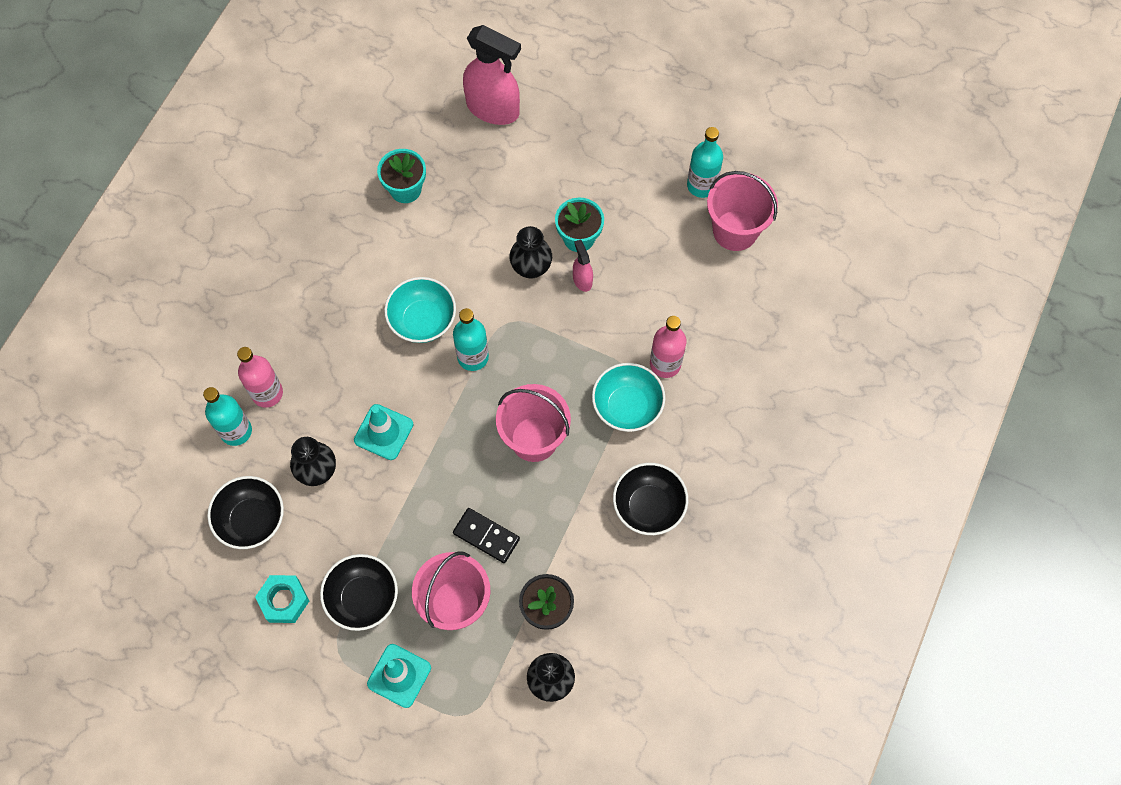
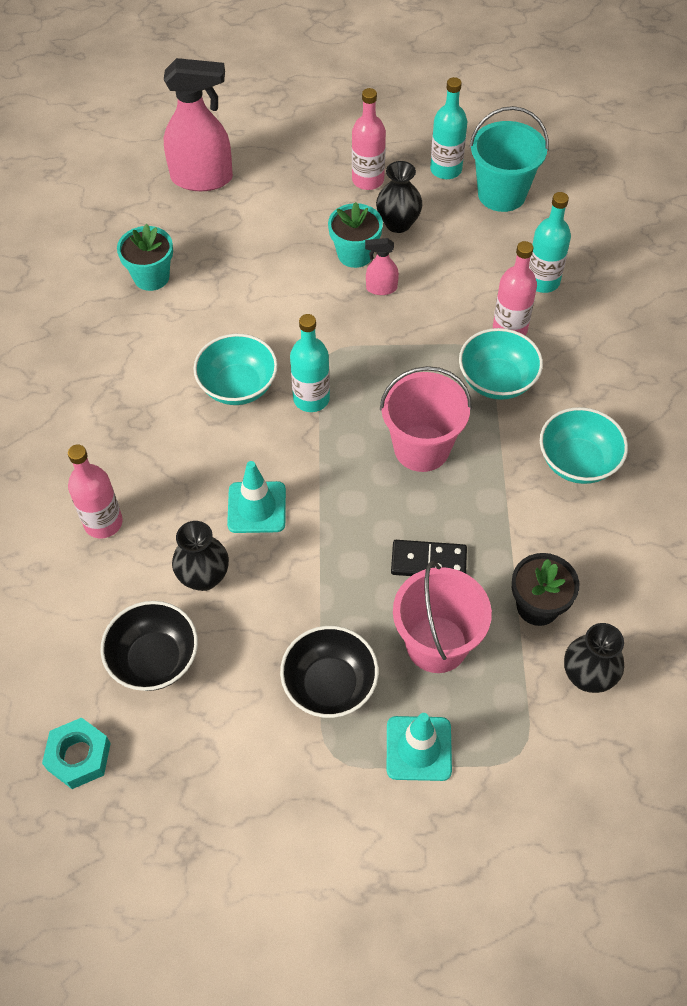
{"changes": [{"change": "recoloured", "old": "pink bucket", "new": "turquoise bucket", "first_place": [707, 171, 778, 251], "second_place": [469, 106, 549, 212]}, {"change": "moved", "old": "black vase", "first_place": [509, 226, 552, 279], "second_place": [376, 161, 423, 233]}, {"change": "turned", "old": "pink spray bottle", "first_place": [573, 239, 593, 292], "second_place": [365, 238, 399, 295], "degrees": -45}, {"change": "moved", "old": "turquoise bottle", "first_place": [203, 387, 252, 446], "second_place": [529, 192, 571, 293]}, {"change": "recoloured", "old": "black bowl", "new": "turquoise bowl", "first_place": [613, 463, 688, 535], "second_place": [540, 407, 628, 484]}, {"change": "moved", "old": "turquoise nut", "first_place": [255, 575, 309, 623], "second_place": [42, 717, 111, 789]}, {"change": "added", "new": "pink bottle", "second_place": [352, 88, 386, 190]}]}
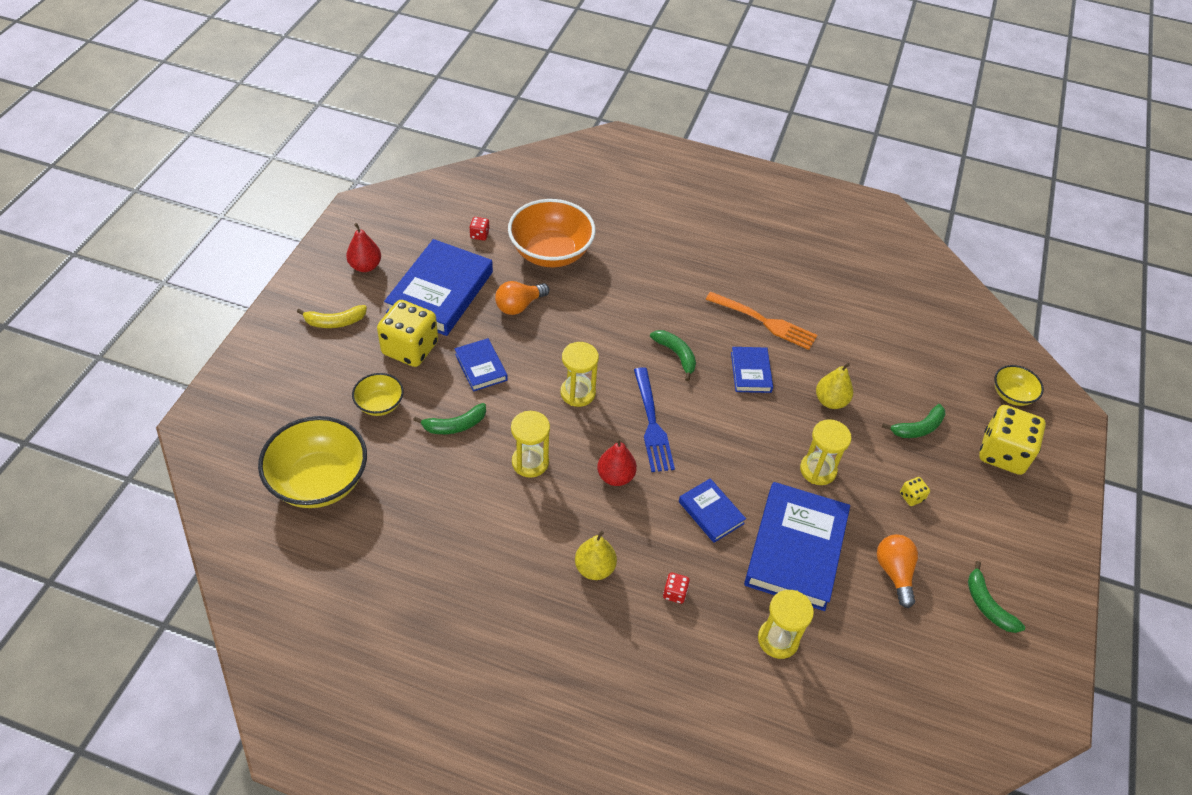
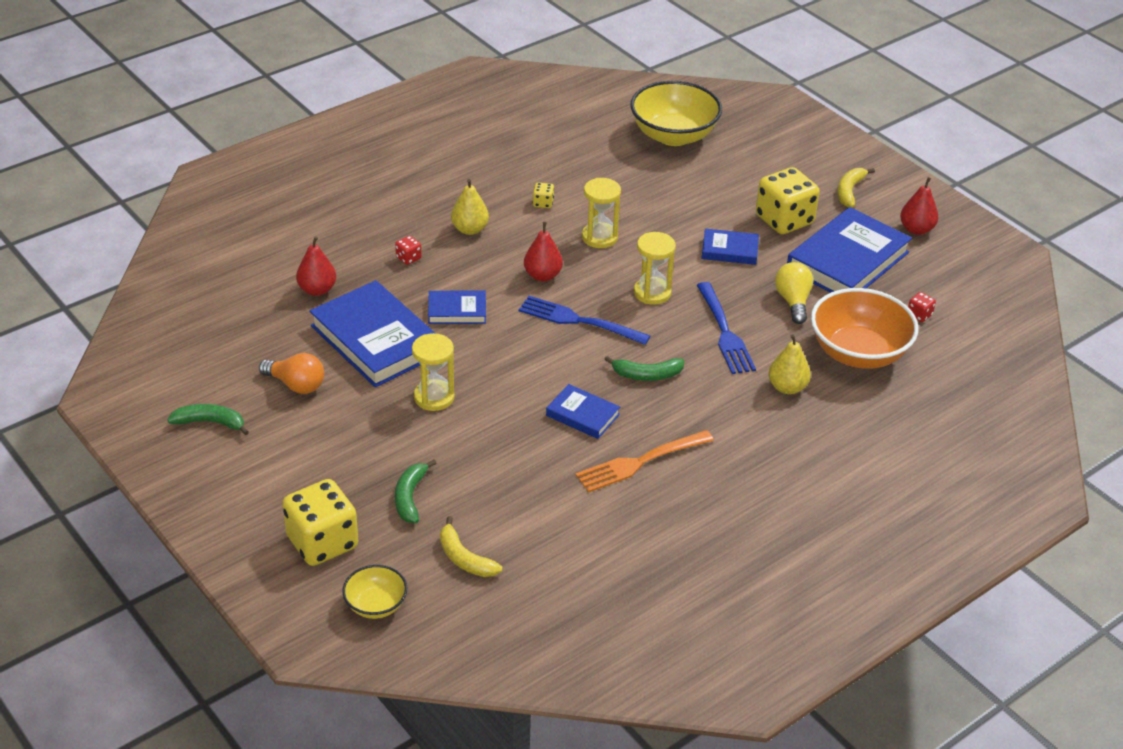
{"changes": [{"change": "turned", "old": "blue book", "first_place": [384, 239, 493, 336], "second_place": [787, 207, 912, 293], "degrees": 75}, {"change": "recoloured", "old": "orange light bulb", "new": "yellow light bulb", "first_place": [495, 281, 549, 315], "second_place": [775, 262, 813, 324]}, {"change": "moved", "old": "yellow pear", "first_place": [816, 363, 853, 409], "second_place": [768, 334, 811, 394]}, {"change": "removed", "old": "yellow bowl", "first_place": [352, 373, 404, 416]}, {"change": "removed", "old": "green banana", "first_place": [413, 403, 486, 434]}, {"change": "moved", "old": "yellow dice", "first_place": [900, 477, 930, 506], "second_place": [533, 183, 554, 208]}, {"change": "replaced", "old": "yellow hourglass", "new": "red pear", "first_place": [758, 590, 814, 659], "second_place": [296, 236, 336, 296]}, {"change": "added", "new": "blue fork", "second_place": [697, 282, 756, 374]}, {"change": "added", "new": "yellow banana", "second_place": [440, 516, 502, 577]}]}
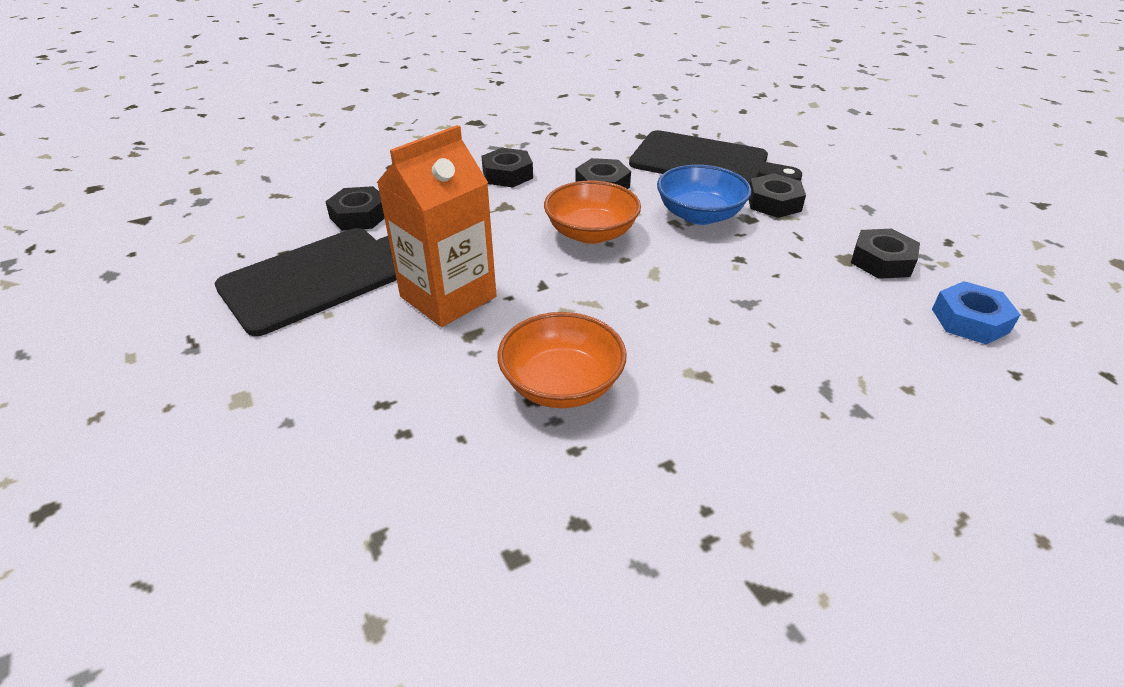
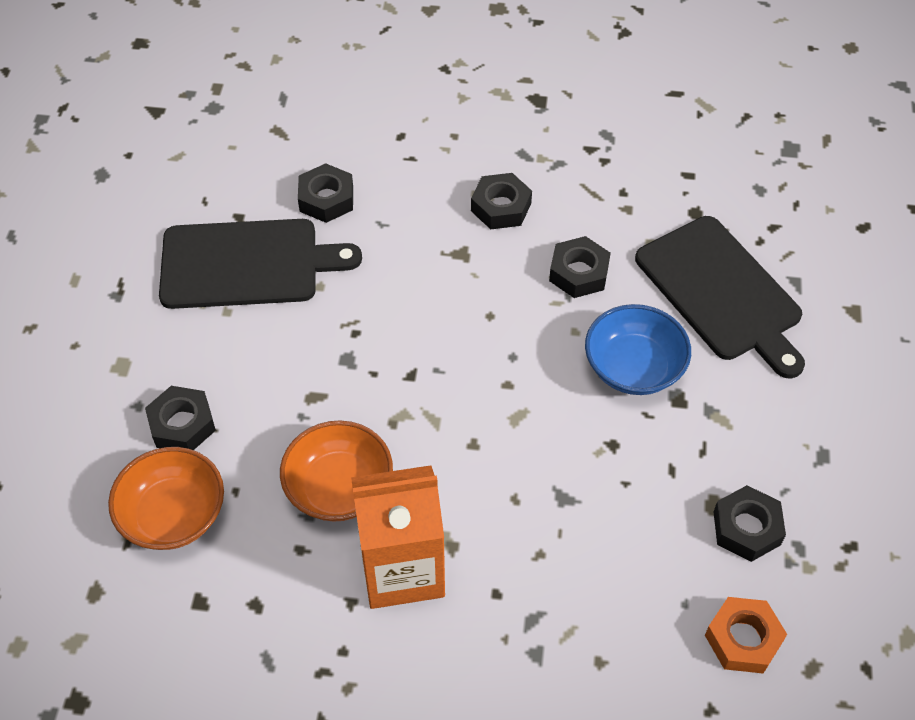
{"changes": [{"change": "moved", "old": "orange carton", "first_place": [377, 125, 497, 327], "second_place": [351, 465, 445, 609]}, {"change": "moved", "old": "black nut", "first_place": [749, 173, 806, 218], "second_place": [145, 386, 216, 450]}, {"change": "moved", "old": "orange bowl", "first_place": [544, 181, 641, 244], "second_place": [108, 447, 224, 550]}, {"change": "recoloured", "old": "blue nut", "new": "orange nut", "first_place": [932, 281, 1020, 344], "second_place": [705, 597, 787, 673]}]}
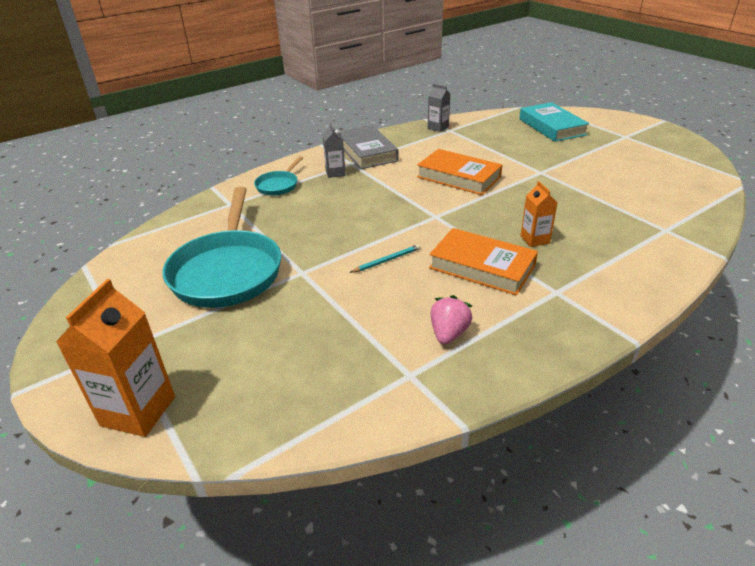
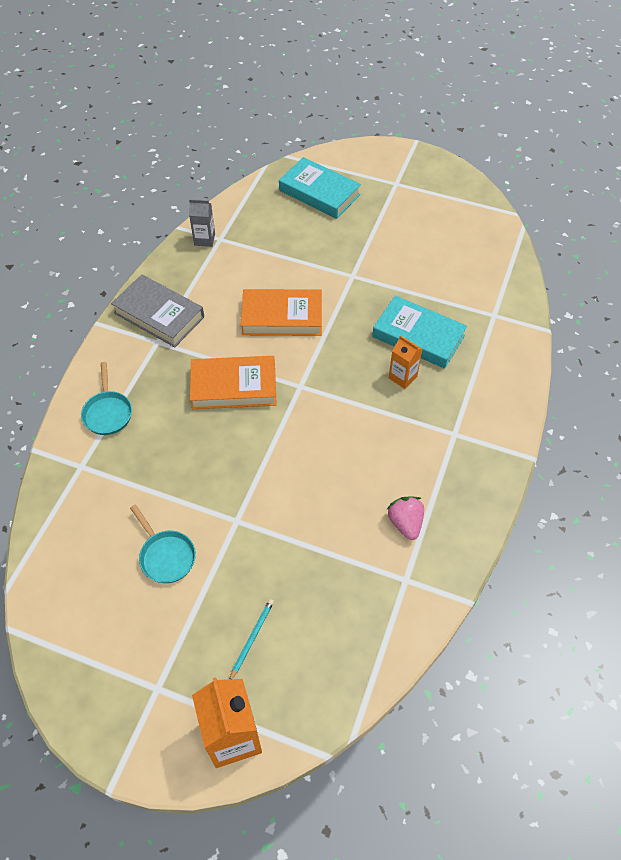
{"changes": [{"change": "removed", "old": "grey carton", "first_place": [322, 123, 346, 178]}, {"change": "resized", "old": "turquoise pan", "first_place": [162, 187, 281, 308], "second_place": [130, 505, 196, 583], "factor": 0.47}, {"change": "moved", "old": "orange book", "first_place": [429, 228, 538, 295], "second_place": [190, 356, 277, 409]}, {"change": "moved", "old": "turquoise pencil", "first_place": [349, 244, 420, 273], "second_place": [230, 599, 274, 679]}, {"change": "added", "new": "turquoise book", "second_place": [372, 295, 467, 369]}]}
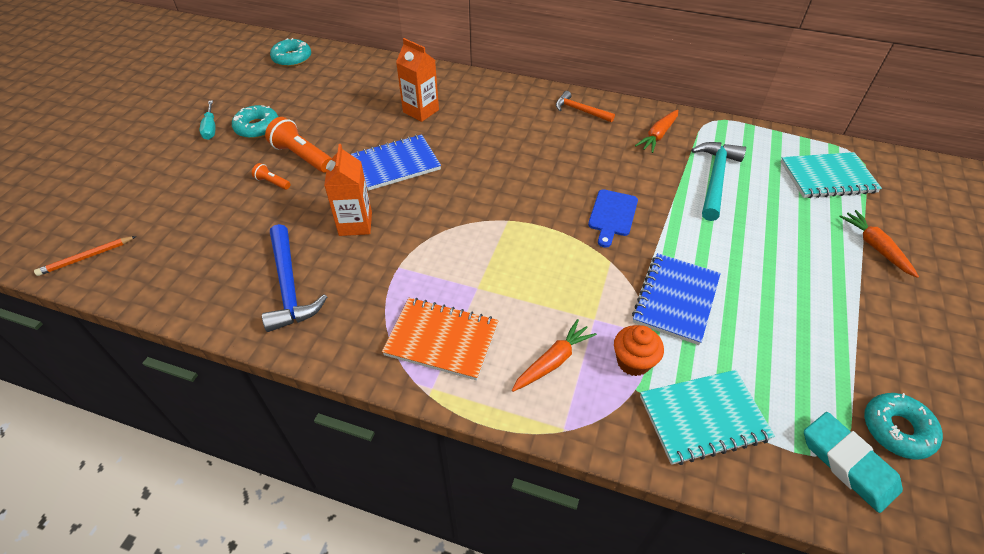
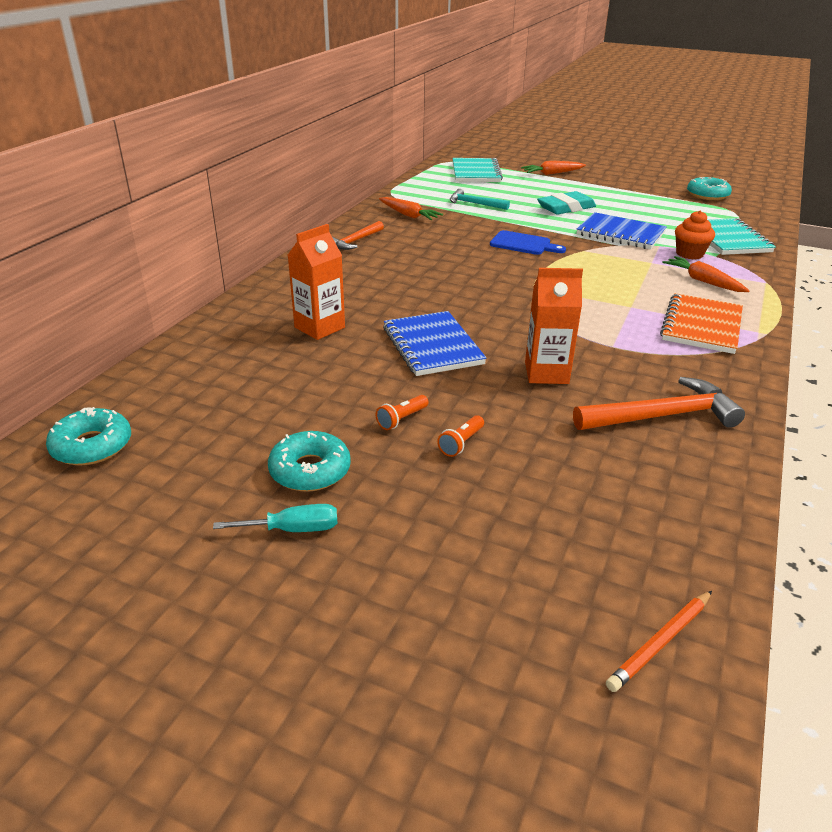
{"changes": [{"change": "resized", "old": "orange flashlight", "first_place": [265, 117, 332, 173], "second_place": [376, 395, 429, 430], "factor": 0.51}, {"change": "resized", "old": "turquoise hammer", "first_place": [691, 142, 746, 221], "second_place": [450, 189, 510, 210], "factor": 0.63}, {"change": "recoloured", "old": "blue hammer", "new": "orange hammer", "first_place": [262, 224, 327, 332], "second_place": [573, 377, 745, 430]}, {"change": "turned", "old": "orange pencil", "first_place": [34, 236, 136, 276], "second_place": [606, 591, 712, 692], "degrees": 75}, {"change": "moved", "old": "turquoise eraser", "first_place": [804, 412, 903, 513], "second_place": [537, 191, 596, 215]}]}
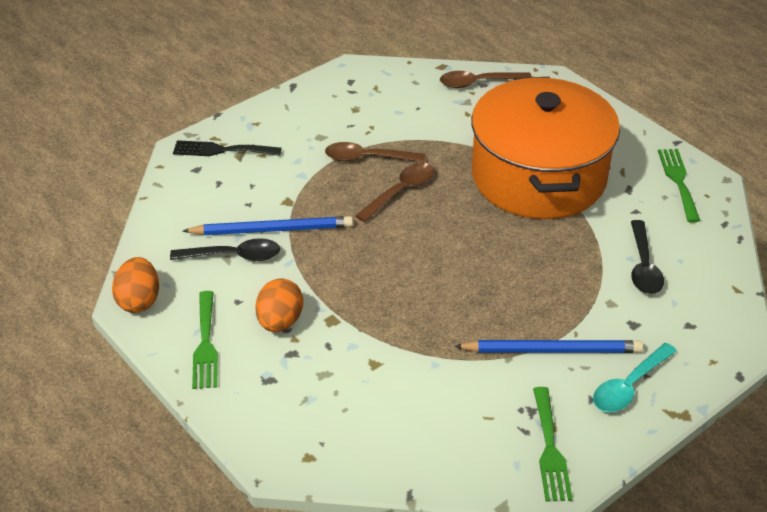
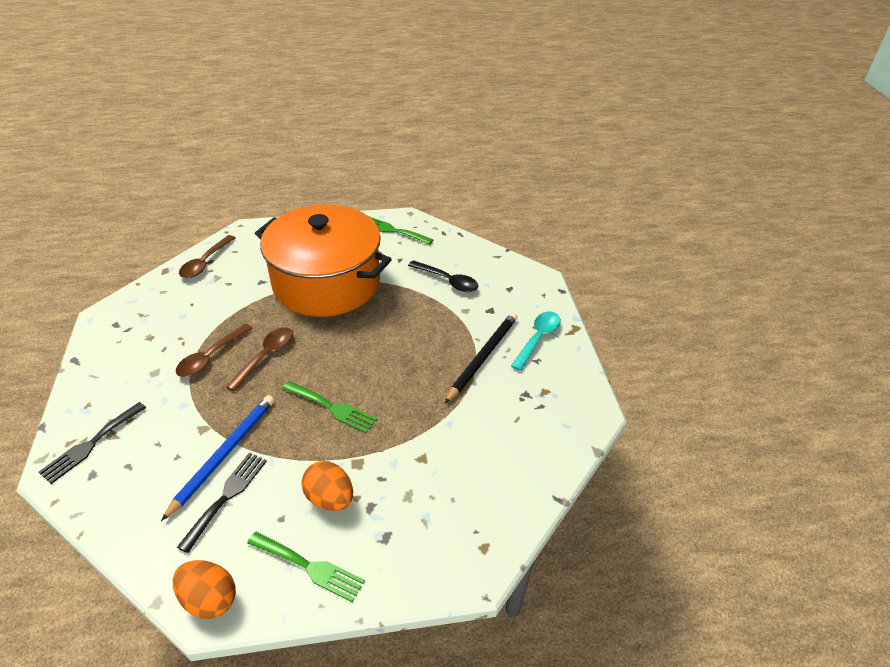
{"changes": [{"change": "turned", "old": "brown spoon", "first_place": [355, 162, 434, 222], "second_place": [226, 327, 293, 391], "degrees": 45}, {"change": "replaced", "old": "black spoon", "new": "black fork", "first_place": [170, 238, 280, 261], "second_place": [177, 453, 267, 553]}, {"change": "recoloured", "old": "blue pencil", "new": "black pencil", "first_place": [454, 340, 643, 353], "second_place": [445, 312, 518, 403]}, {"change": "turned", "old": "turquoise spoon", "first_place": [593, 343, 677, 412], "second_place": [511, 311, 561, 371], "degrees": -135}, {"change": "moved", "old": "green fork", "first_place": [533, 387, 573, 502], "second_place": [282, 381, 377, 433]}]}
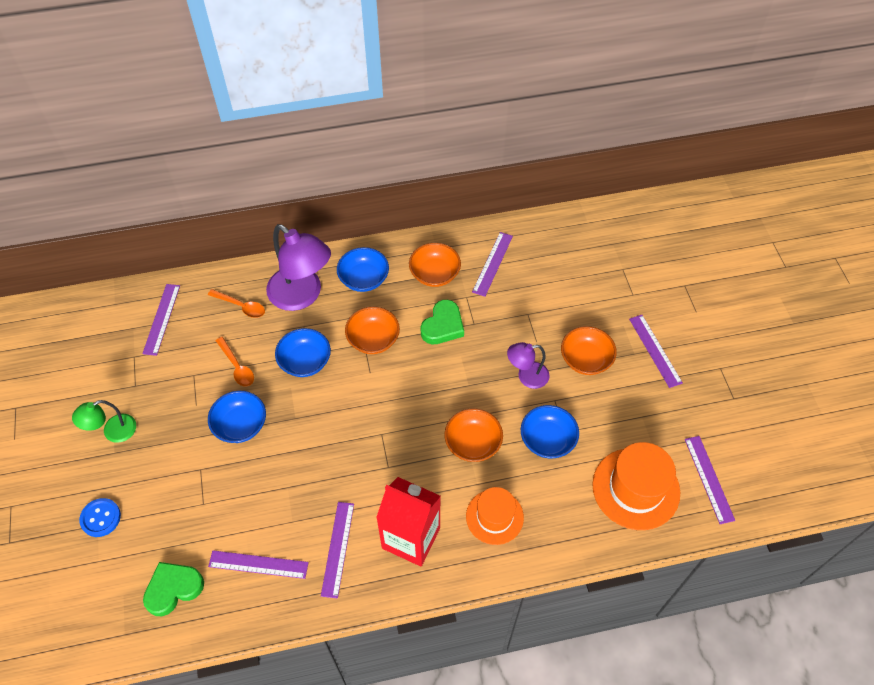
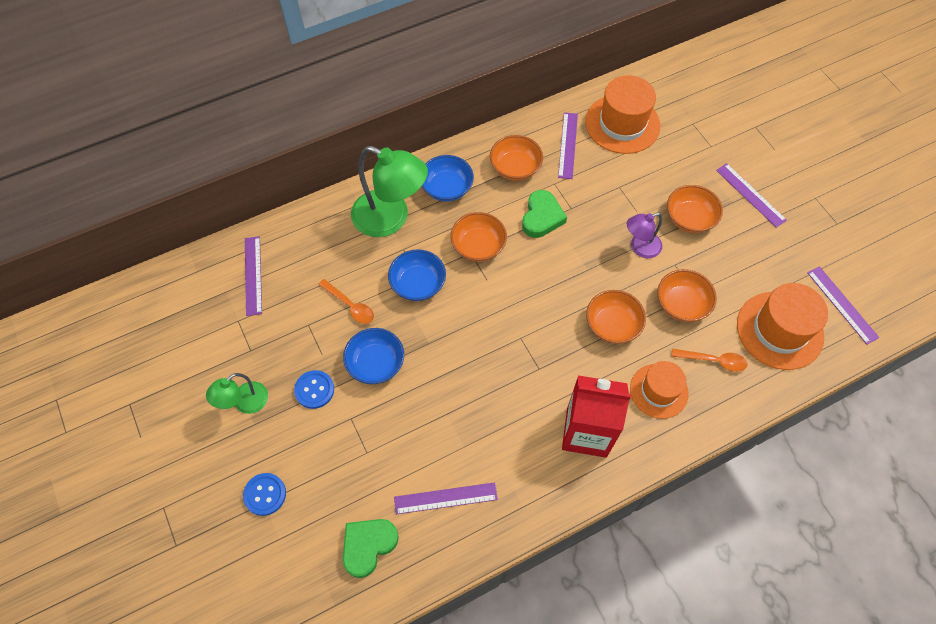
{"changes": [{"change": "recoloured", "old": "purple lamp", "new": "green lamp", "first_place": [266, 224, 331, 311], "second_place": [351, 146, 428, 237]}, {"change": "moved", "old": "orange spoon", "first_place": [208, 289, 265, 318], "second_place": [672, 348, 748, 372]}, {"change": "recoloured", "old": "blue bowl", "new": "orange bowl", "first_place": [521, 405, 579, 458], "second_place": [657, 269, 717, 322]}, {"change": "removed", "old": "purple ruler", "first_place": [321, 502, 354, 598]}, {"change": "added", "new": "orange hat", "second_place": [585, 75, 660, 154]}, {"change": "added", "new": "blue button", "second_place": [294, 370, 334, 409]}]}
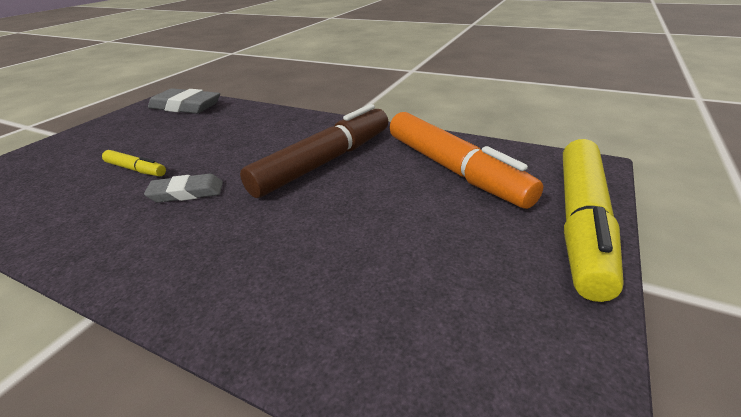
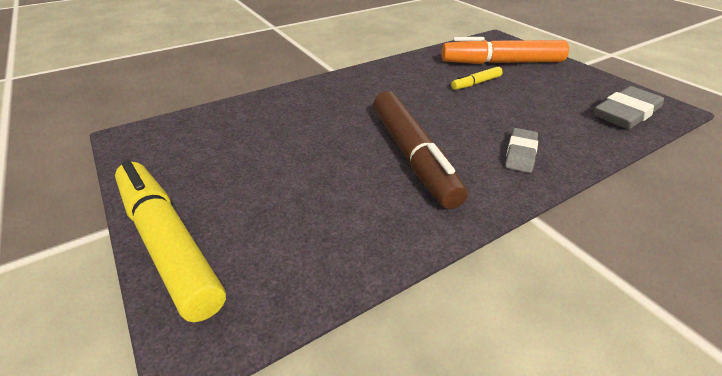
{"changes": [{"change": "moved", "old": "orange marker", "first_place": [390, 112, 543, 209], "second_place": [442, 37, 569, 64]}, {"change": "moved", "old": "grey eraser", "first_place": [144, 174, 223, 203], "second_place": [505, 128, 538, 173]}]}
